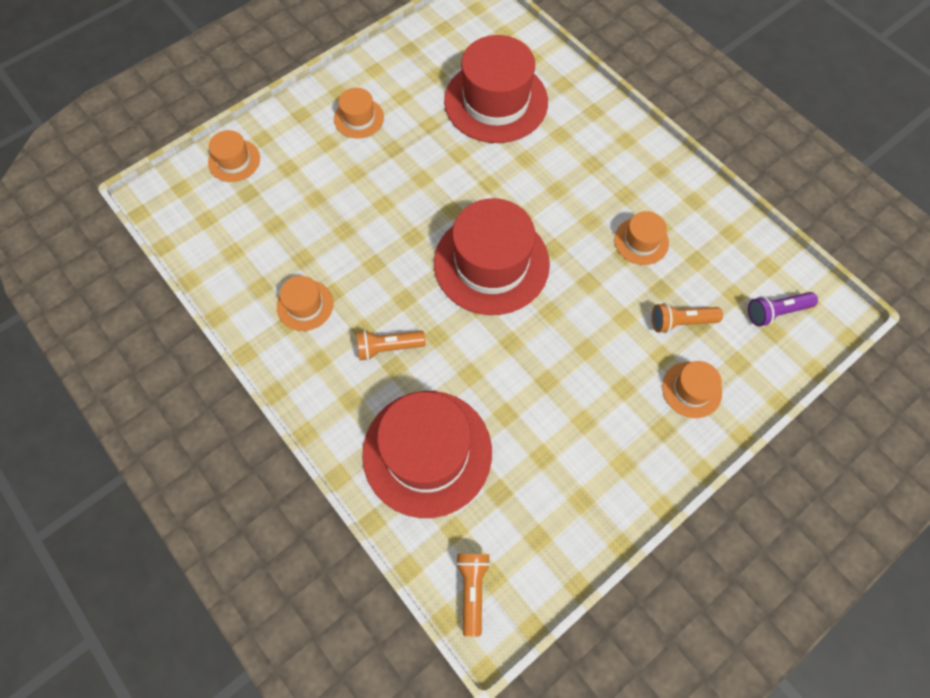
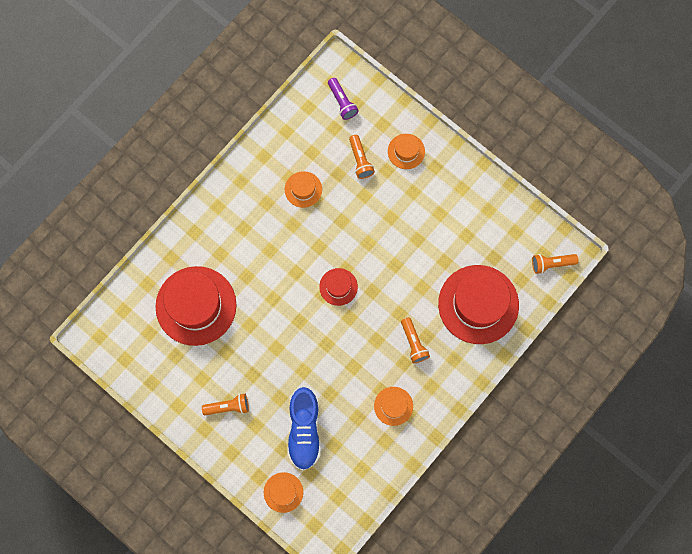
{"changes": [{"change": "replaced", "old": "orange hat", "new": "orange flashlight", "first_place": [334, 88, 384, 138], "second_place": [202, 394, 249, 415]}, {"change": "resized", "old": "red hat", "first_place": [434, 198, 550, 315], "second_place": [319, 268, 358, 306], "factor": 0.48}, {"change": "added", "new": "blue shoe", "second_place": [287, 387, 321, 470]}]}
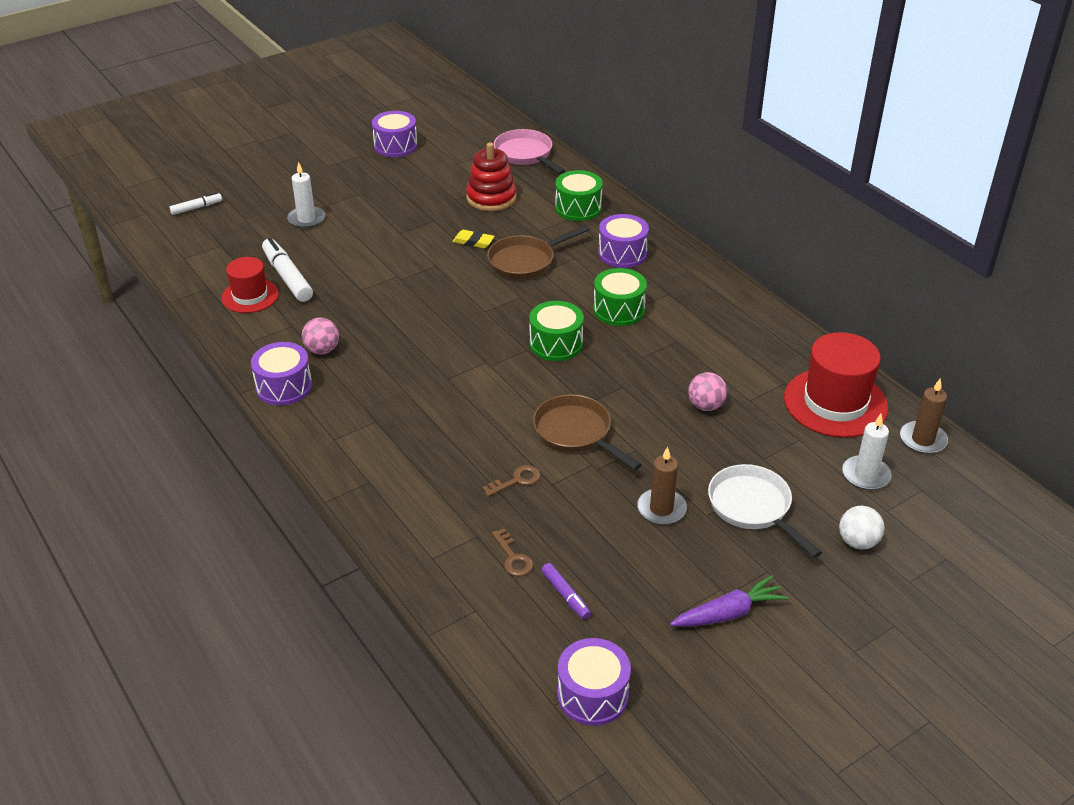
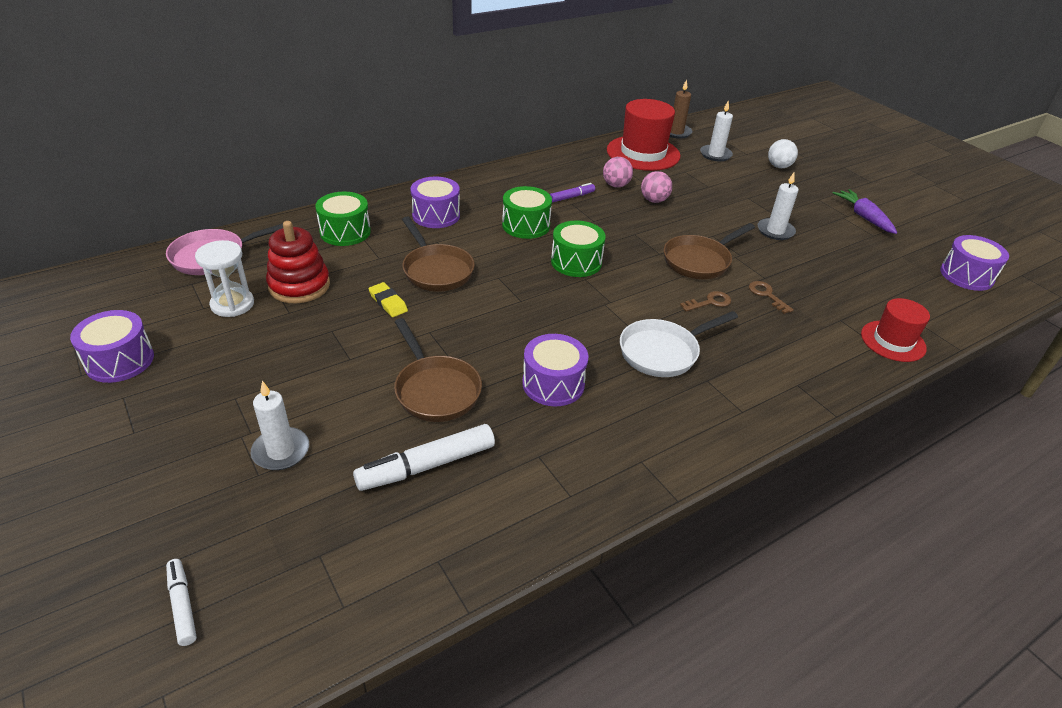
{"changes": [{"change": "turned", "old": "yellow eraser", "first_place": [452, 230, 495, 248], "second_place": [369, 282, 408, 317], "degrees": -60}, {"change": "moved", "old": "red hat", "first_place": [221, 257, 279, 313], "second_place": [861, 298, 930, 362]}, {"change": "moved", "old": "pink ball", "first_place": [302, 317, 339, 354], "second_place": [603, 157, 633, 187]}, {"change": "moved", "old": "purple drum", "first_place": [251, 342, 312, 405], "second_place": [522, 334, 588, 406]}, {"change": "recoloured", "old": "brown candle", "new": "white candle", "first_place": [637, 447, 687, 525], "second_place": [758, 173, 799, 240]}, {"change": "moved", "old": "white pan", "first_place": [708, 464, 822, 558], "second_place": [620, 311, 738, 377]}, {"change": "moved", "old": "brown key", "first_place": [492, 528, 533, 576], "second_place": [680, 291, 731, 312]}, {"change": "moved", "old": "purple marker", "first_place": [541, 563, 591, 620], "second_place": [550, 183, 595, 203]}, {"change": "added", "new": "white hourglass", "second_place": [195, 240, 254, 317]}, {"change": "added", "new": "brown pan", "second_place": [394, 318, 482, 422]}]}
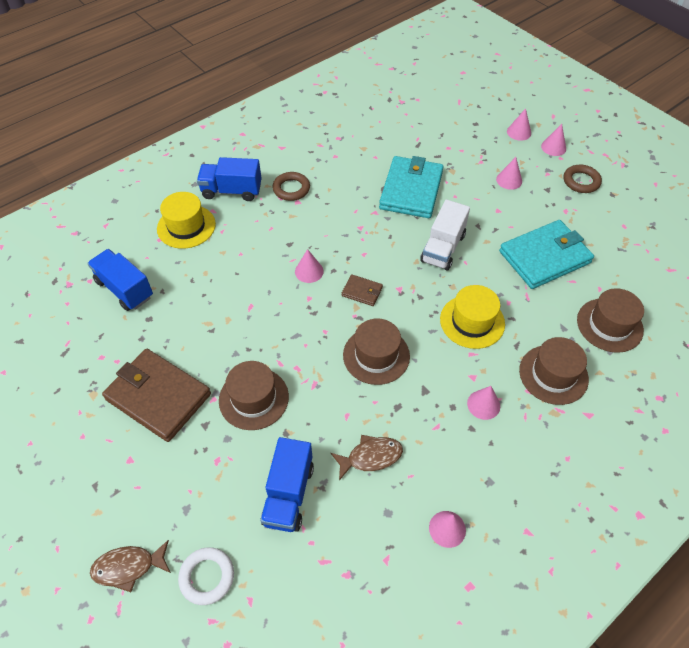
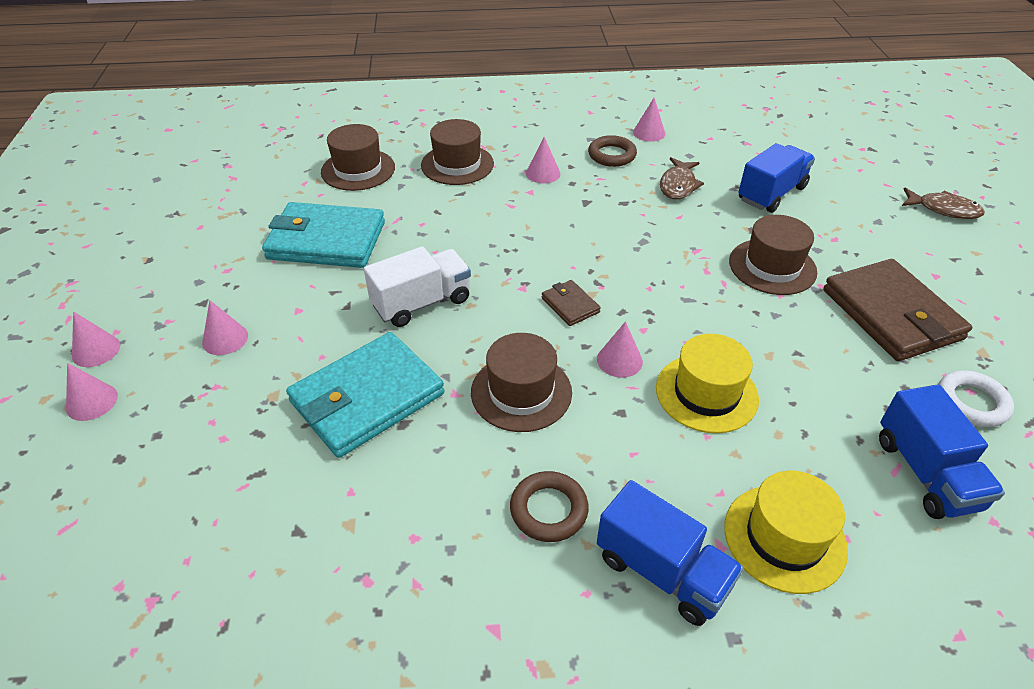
{"changes": [{"change": "moved", "old": "brown ring", "first_place": [564, 165, 602, 193], "second_place": [588, 135, 637, 167]}, {"change": "moved", "old": "yellow hat", "first_place": [440, 285, 505, 349], "second_place": [656, 334, 759, 433]}, {"change": "moved", "old": "brown hat", "first_place": [343, 318, 410, 385], "second_place": [471, 333, 572, 432]}, {"change": "turned", "old": "brown fish", "first_place": [330, 435, 403, 481], "second_place": [660, 157, 704, 199], "degrees": -90}, {"change": "moved", "old": "white ring", "first_place": [178, 547, 234, 605], "second_place": [939, 370, 1014, 427]}]}
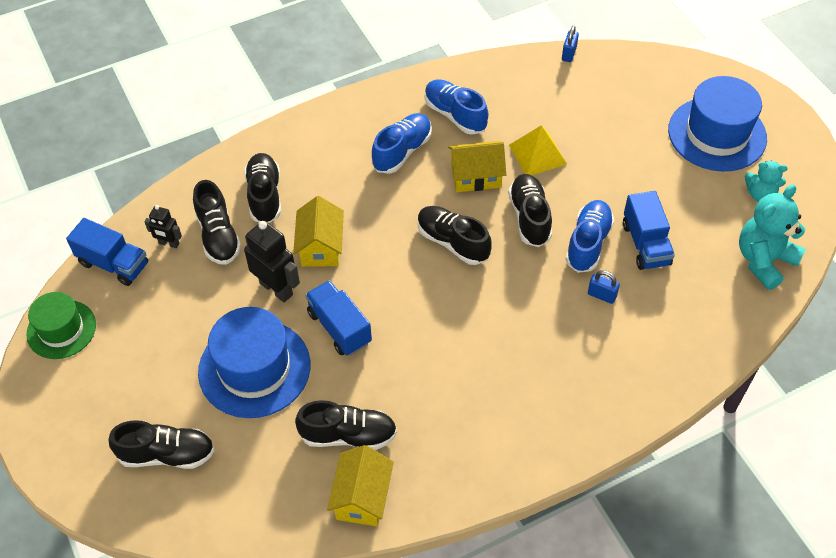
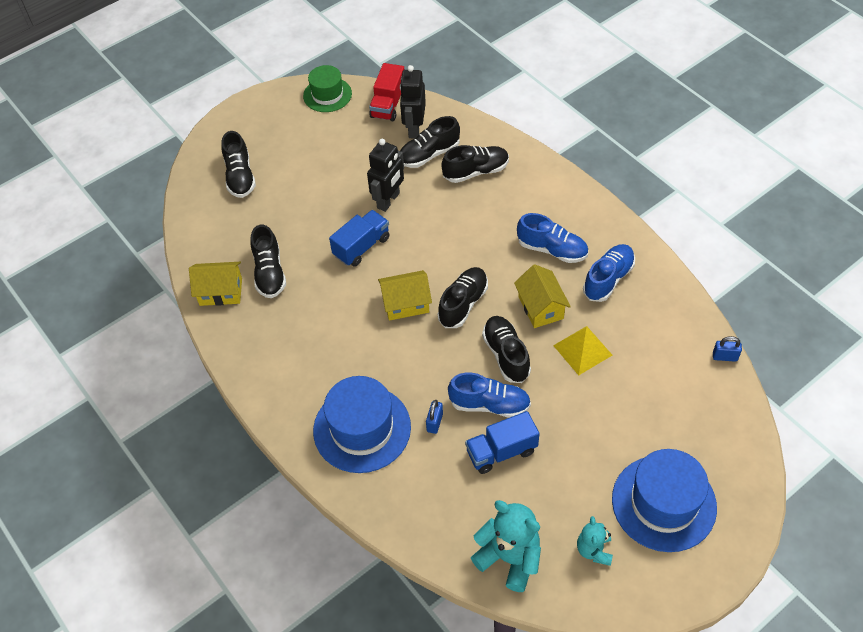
{"changes": [{"change": "turned", "old": "black shoe", "first_place": [508, 174, 552, 247], "second_place": [482, 316, 531, 383], "degrees": -90}, {"change": "moved", "old": "yellow house", "first_place": [293, 196, 344, 267], "second_place": [378, 270, 432, 321]}, {"change": "resized", "old": "black robot", "first_place": [144, 205, 182, 248], "second_place": [400, 65, 426, 139], "factor": 1.76}, {"change": "recoloured", "old": "blue truck", "new": "red truck", "first_place": [66, 218, 148, 286], "second_place": [369, 63, 404, 121]}, {"change": "moved", "old": "blue hat", "first_place": [198, 307, 310, 418], "second_place": [313, 376, 411, 473]}]}
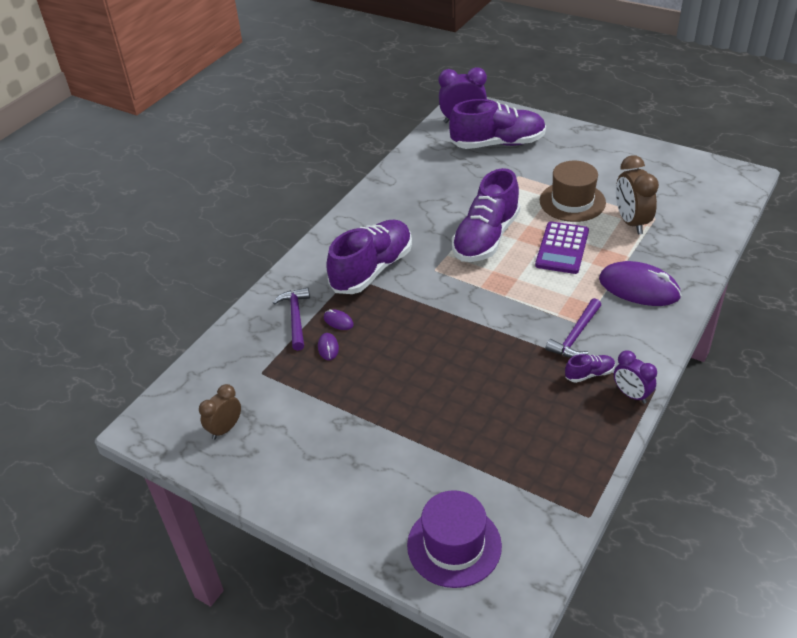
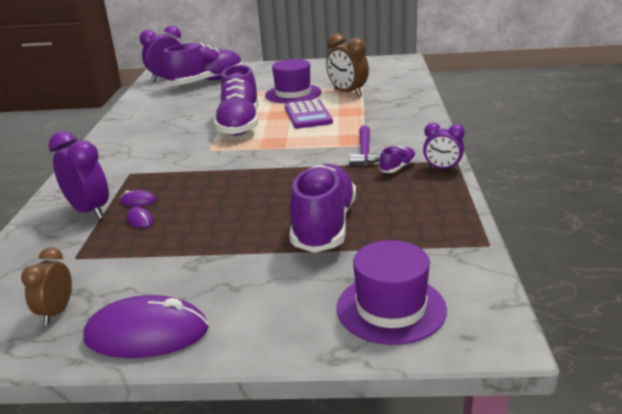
{"changes": [{"change": "recoloured", "old": "brown hat", "new": "purple hat", "first_place": [540, 161, 606, 222], "second_place": [265, 59, 321, 103]}, {"change": "moved", "old": "purple shoe", "first_place": [326, 220, 412, 294], "second_place": [289, 164, 356, 253]}, {"change": "moved", "old": "purple mouse", "first_place": [599, 261, 681, 306], "second_place": [83, 295, 208, 358]}, {"change": "replaced", "old": "purple hammer", "new": "purple clock", "first_place": [273, 288, 310, 351], "second_place": [48, 131, 109, 219]}]}
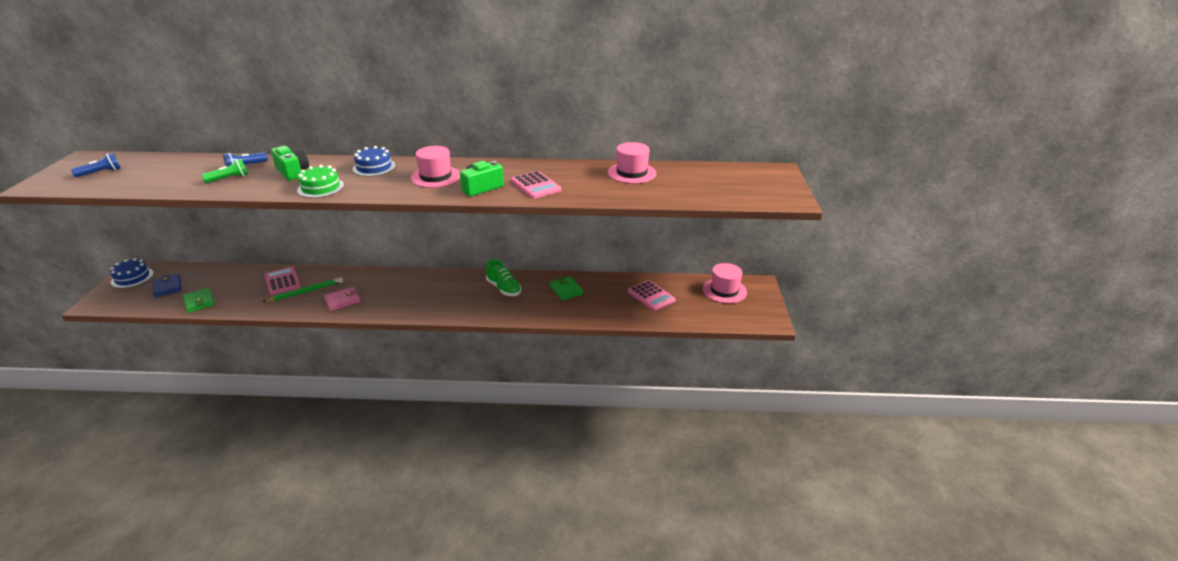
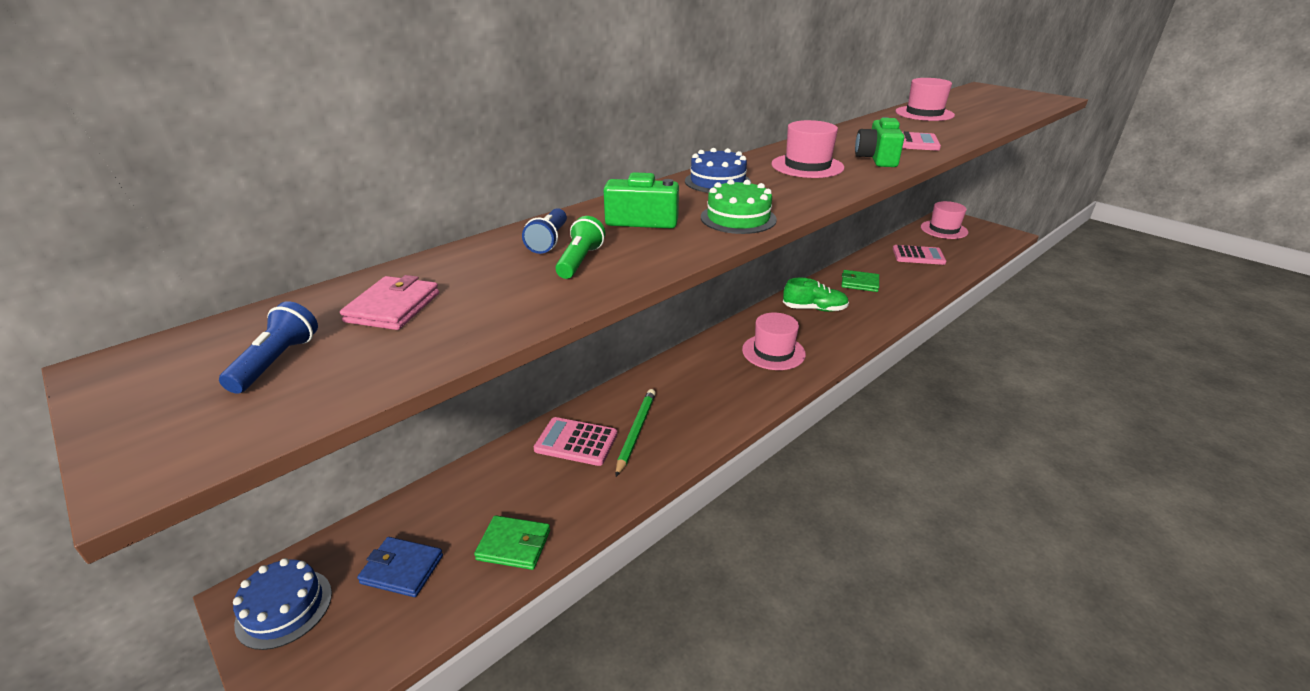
{"changes": [{"change": "moved", "old": "pink wallet", "first_place": [324, 287, 361, 311], "second_place": [340, 275, 439, 330]}, {"change": "added", "new": "pink hat", "second_place": [742, 313, 806, 370]}]}
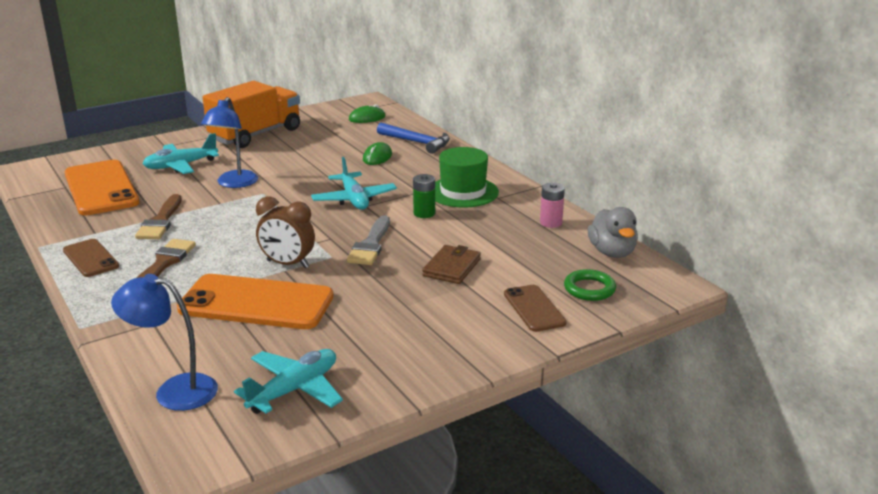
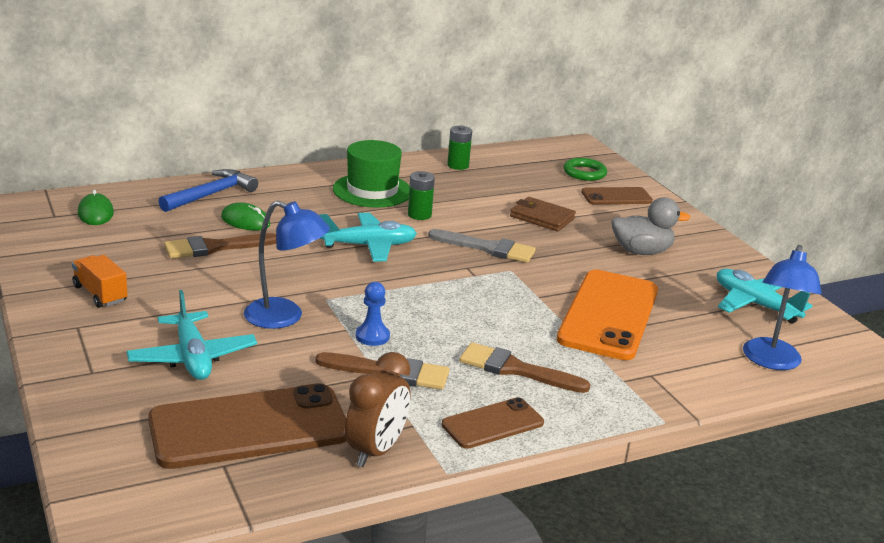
{"changes": [{"change": "resized", "old": "orange truck", "first_place": [203, 81, 300, 148], "second_place": [72, 255, 128, 308], "factor": 0.46}, {"change": "recoloured", "old": "orange phone", "new": "brown phone", "first_place": [65, 160, 140, 216], "second_place": [148, 383, 346, 469]}, {"change": "recoloured", "old": "pink battery", "new": "green battery", "first_place": [540, 183, 565, 228], "second_place": [447, 125, 472, 170]}, {"change": "moved", "old": "brown clock", "first_place": [256, 197, 315, 268], "second_place": [345, 352, 411, 467]}, {"change": "moved", "old": "grey duck", "first_place": [587, 207, 638, 258], "second_place": [611, 197, 690, 255]}, {"change": "added", "new": "brown brush", "second_place": [164, 233, 276, 259]}, {"change": "added", "new": "blue pawn", "second_place": [356, 282, 390, 346]}]}
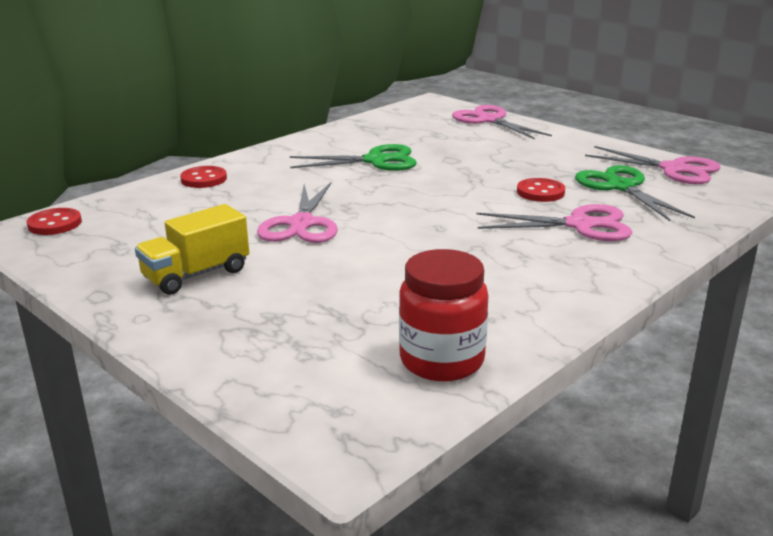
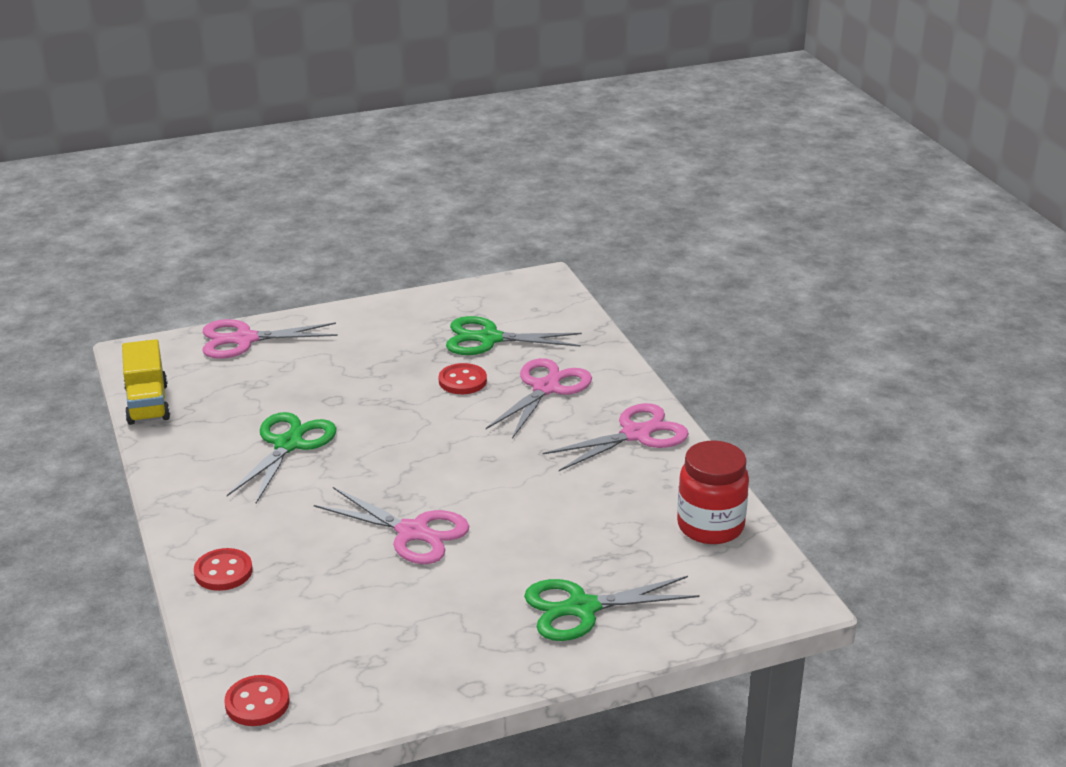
{"changes": [{"change": "moved", "old": "pink scissors", "first_place": [585, 146, 721, 184], "second_place": [542, 403, 689, 471]}, {"change": "moved", "old": "yellow truck", "first_place": [135, 204, 249, 295], "second_place": [122, 339, 170, 425]}, {"change": "added", "new": "green scissors", "second_place": [524, 576, 700, 641]}]}
